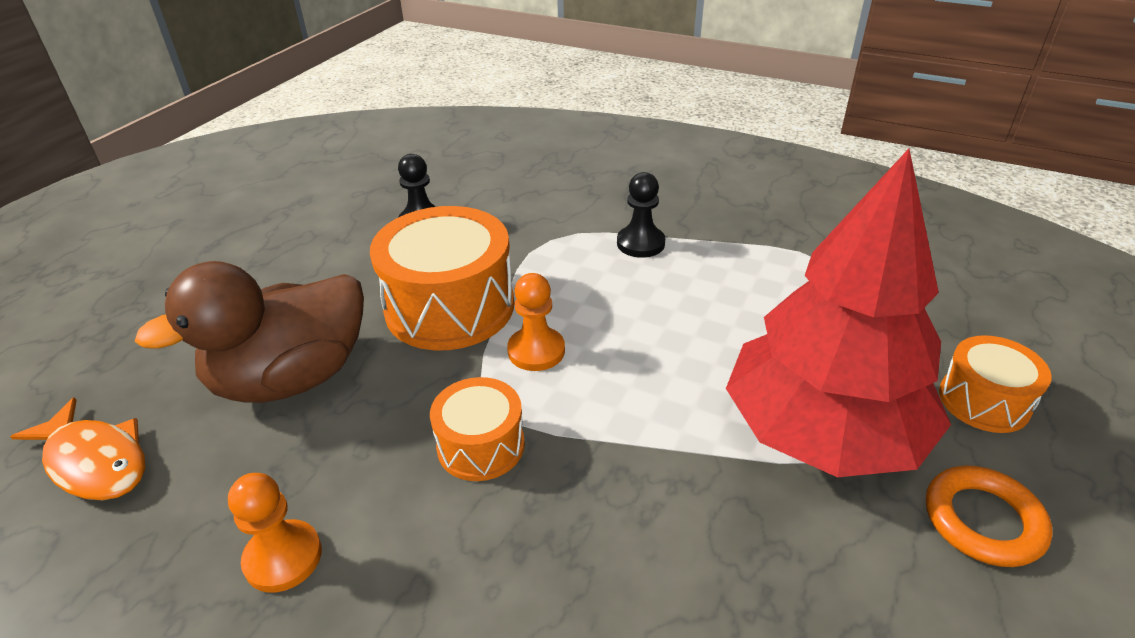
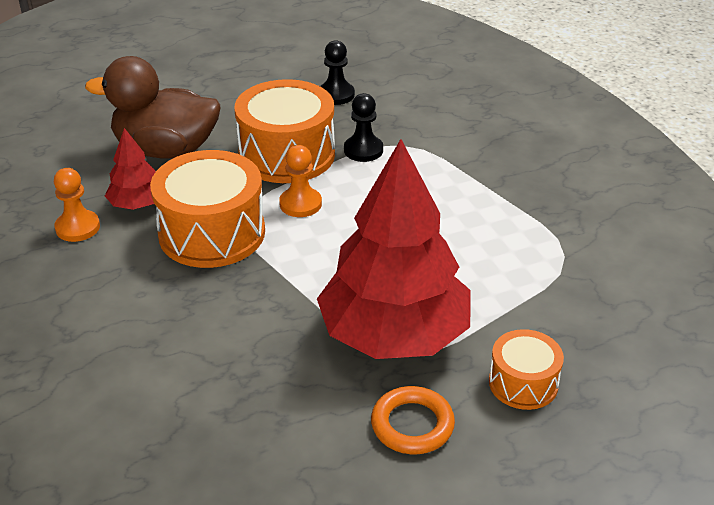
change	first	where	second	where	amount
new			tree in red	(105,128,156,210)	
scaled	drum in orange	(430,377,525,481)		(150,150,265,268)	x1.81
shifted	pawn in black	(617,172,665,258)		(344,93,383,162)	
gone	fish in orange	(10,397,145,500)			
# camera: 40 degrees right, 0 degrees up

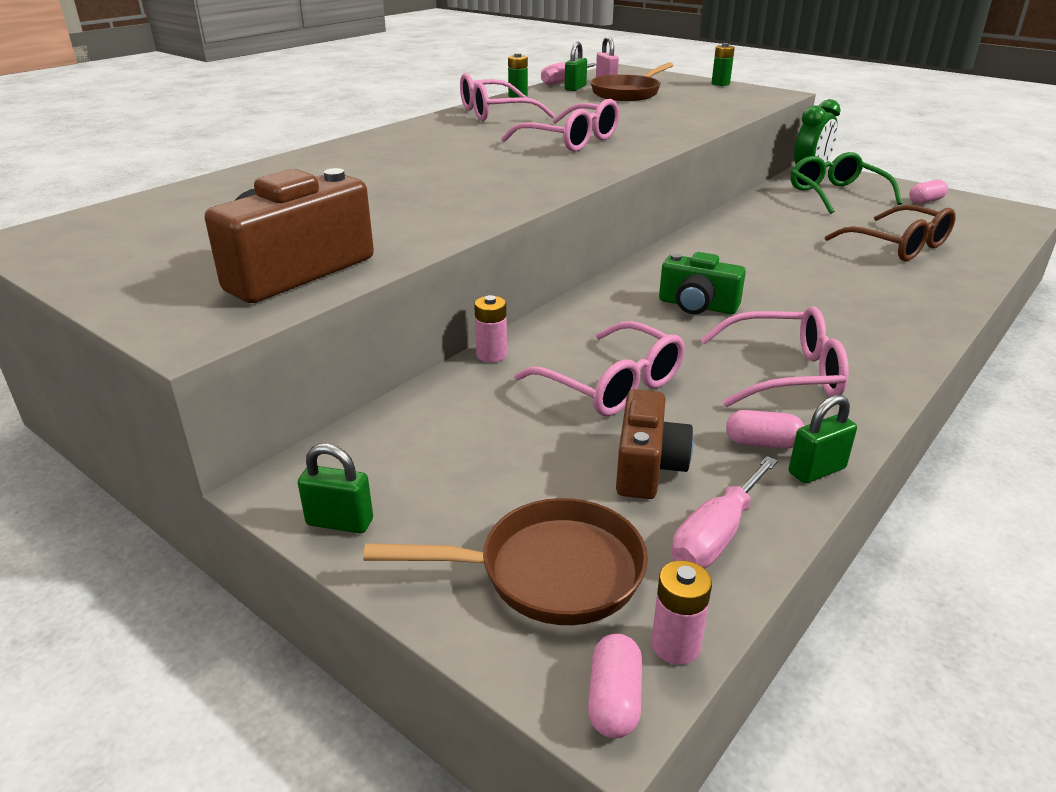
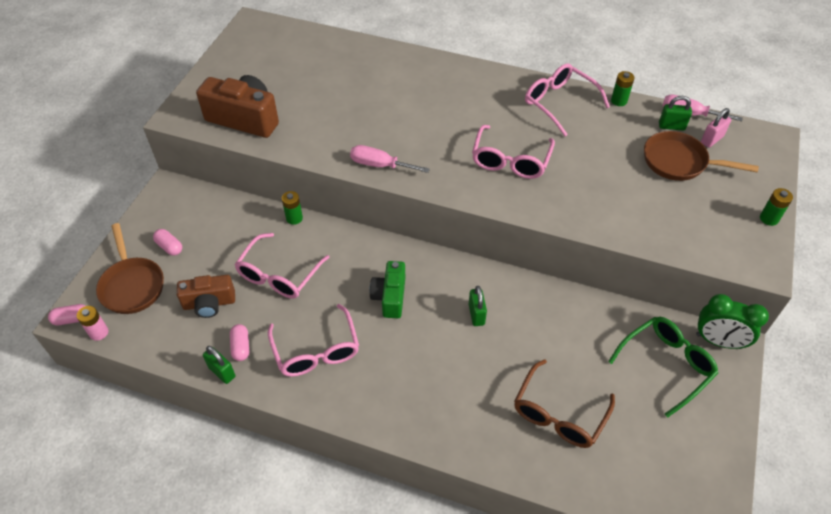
change	first	where	second	where	amount
shifted	capsule in pink	(909,180,948,204)		(153,229,182,256)	
repainted	battery in pink	(474,295,507,362)	battery in green	(282,191,303,225)	
shifted	screwdriver in pink	(672,456,778,569)		(350,145,430,173)	
shifted	padlock in green	(298,444,373,534)		(469,286,487,326)	
# camera: 70 degrees right, 20 degrees up

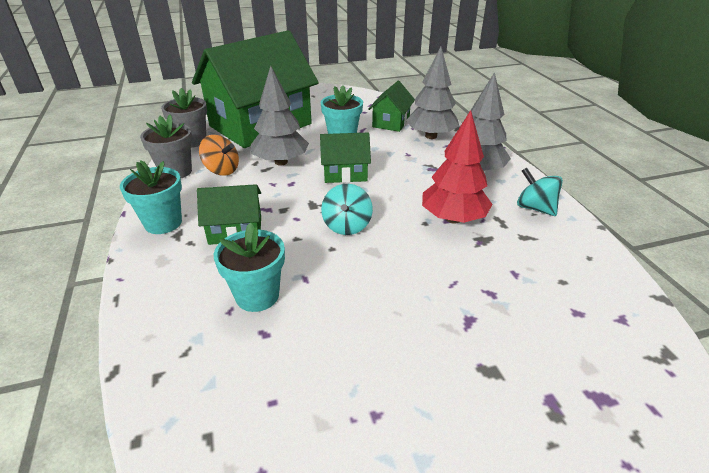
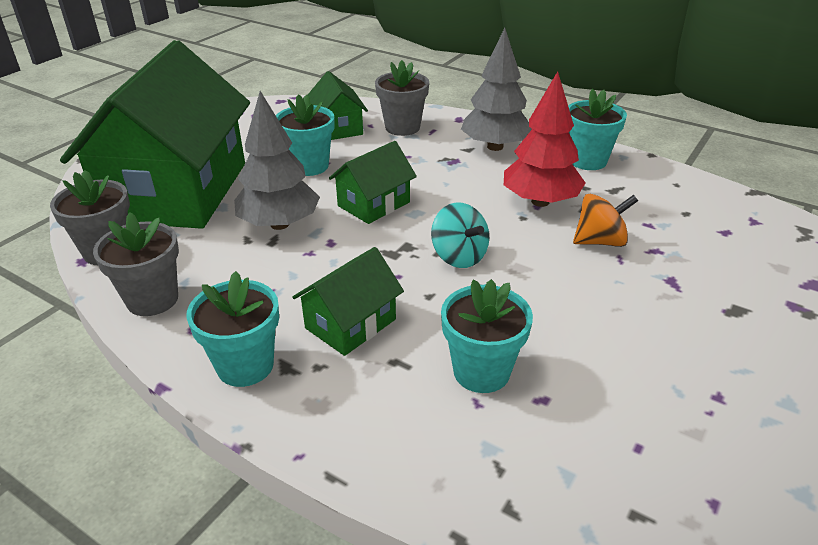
change	first	where	second	where	amount
swapped	tree in grey	(406,47,459,139)	flower pot in grey	(375,60,429,136)	
swapped	spinning top in turquoise	(517,167,563,216)	flower pot in turquoise	(568,89,627,170)	
shifted	spinning top in orange	(199,135,239,176)		(573,194,638,247)	
# camera: 40 degrees left, 0 degrees up

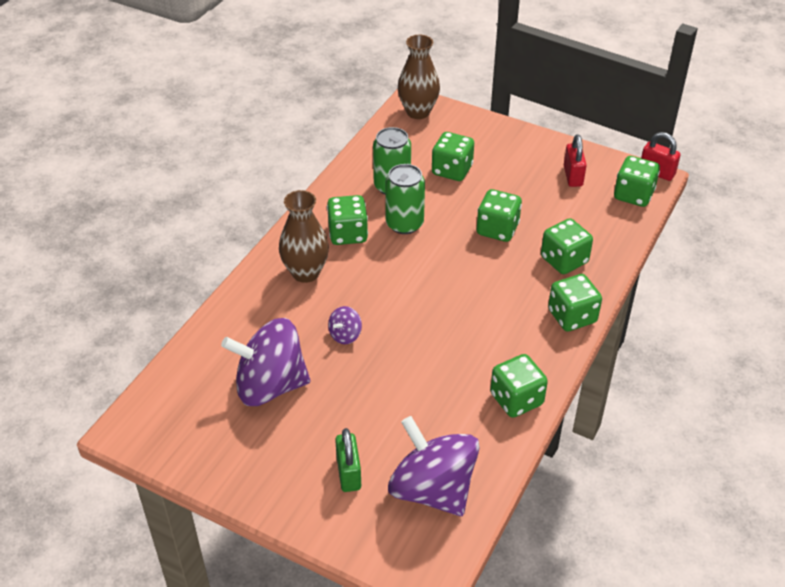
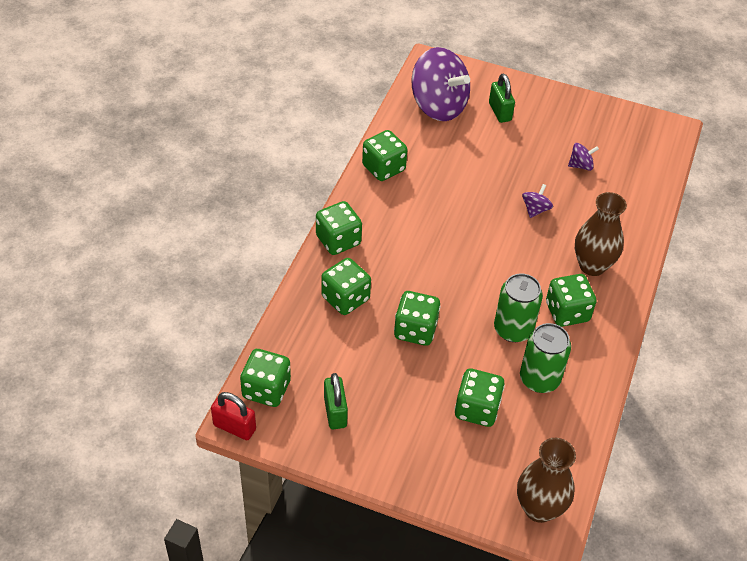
change	first	where	second	where	amount
repainted	padlock in red	(564,134,587,187)	padlock in green	(324,373,348,429)	
scaled	spinning top in purple	(221,318,310,406)		(568,143,599,171)	x0.42
# camera: 170 degrees right, 5 degrees up

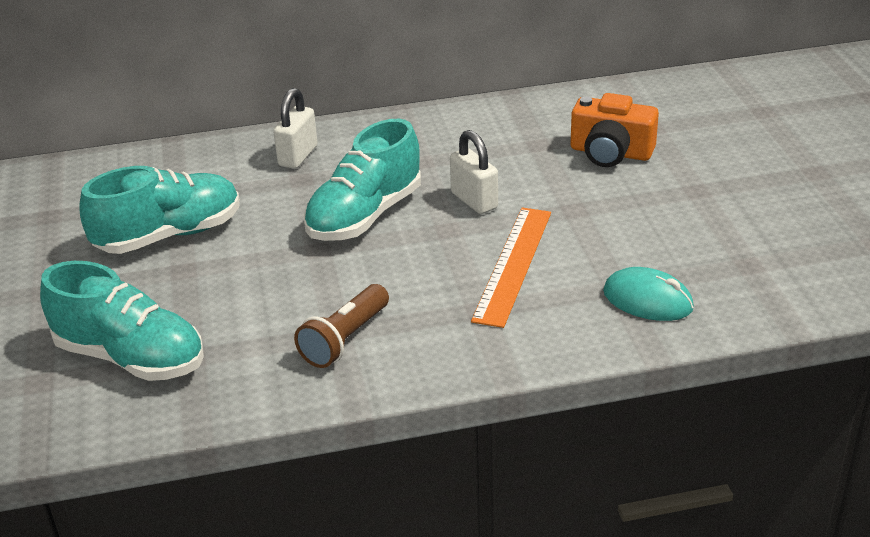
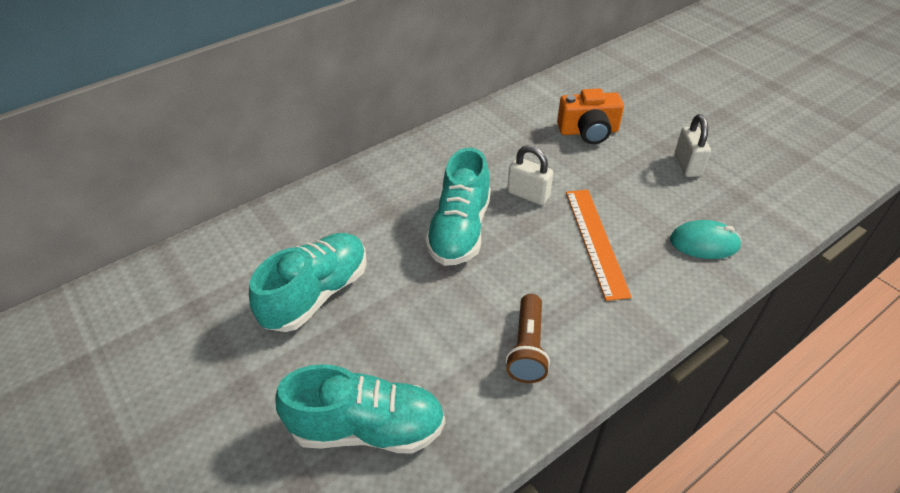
change	first	where	second	where	amount
shifted	padlock in white	(273,88,318,169)		(675,114,711,177)	
# camera: 25 degrees left, 10 degrees up

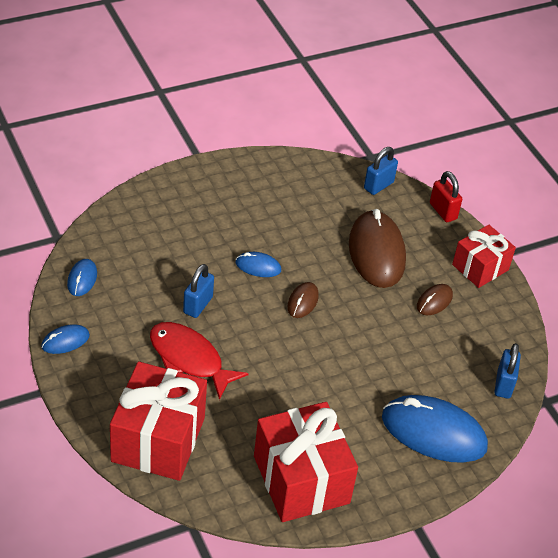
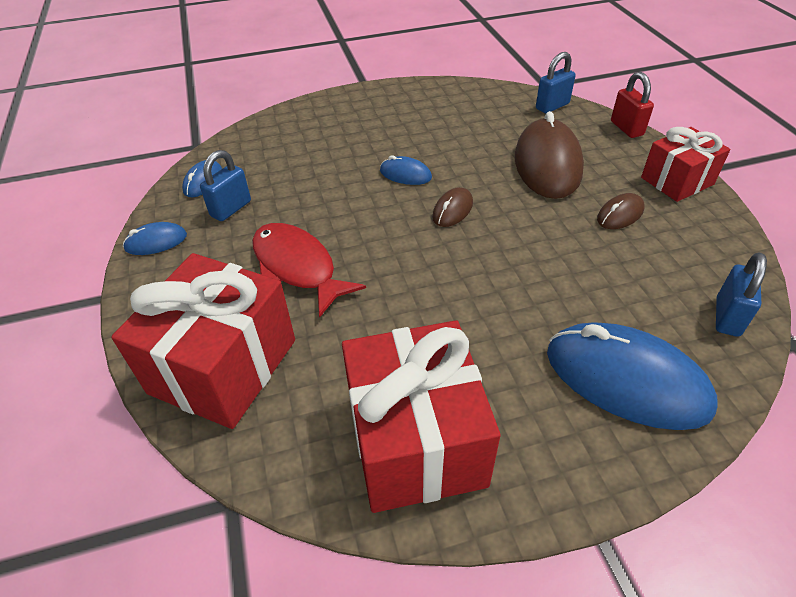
change	first	where	second	where	amount
shifted	padlock in blue	(183,264,214,318)		(200,150,251,221)	
# camera: 15 degrees right, 0 degrees up

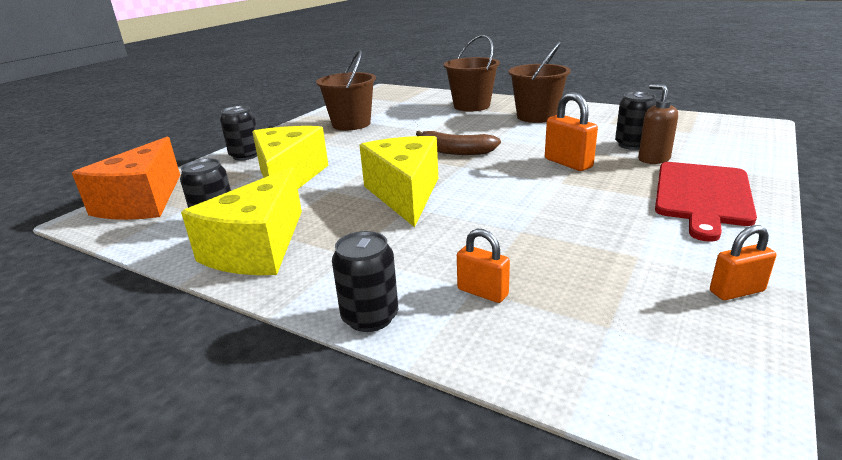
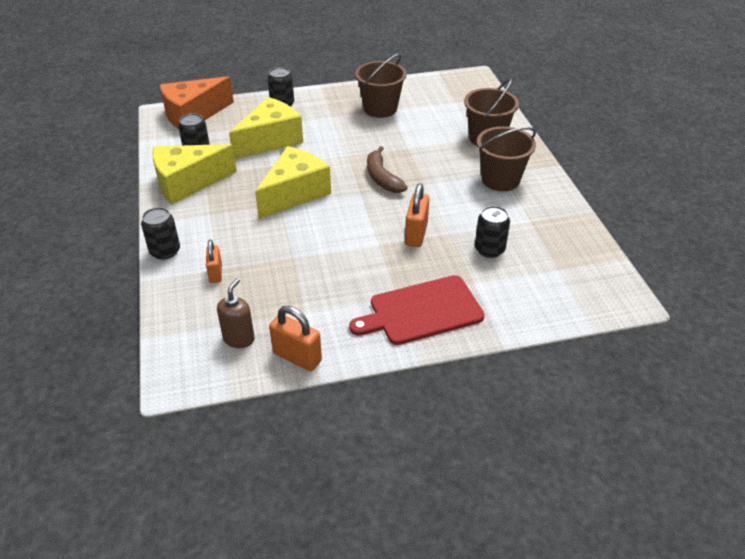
change	first	where	second	where	amount
shifted	soap dispenser in brown	(638,84,678,164)		(217,278,255,348)	
scaled	padlock in orange	(710,225,776,300)		(269,306,322,371)	x1.51
# camera: 45 degrees right, 15 degrees up

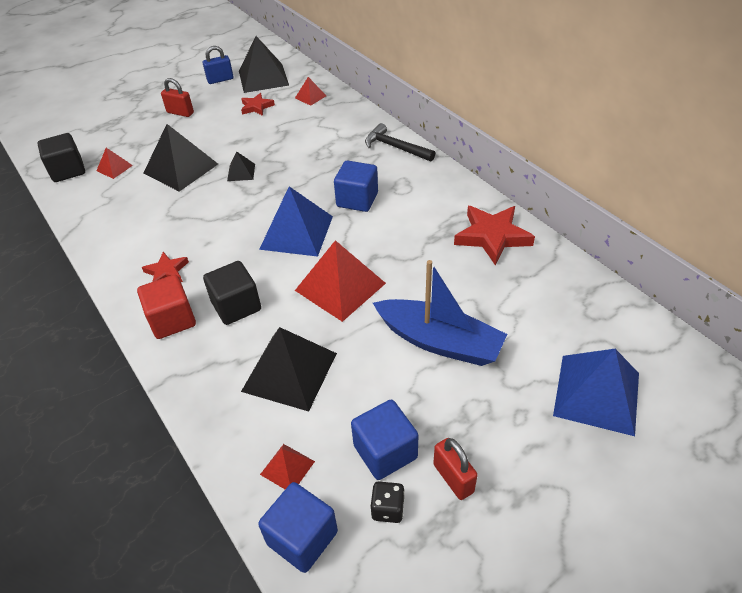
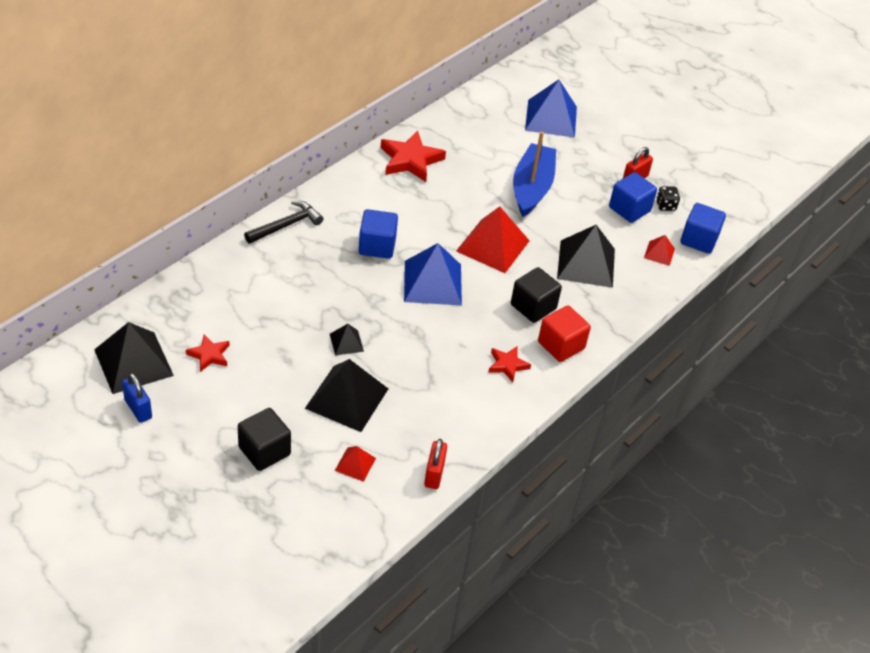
change	first	where	second	where	amount
shifted	cube in black	(37,133,85,182)		(238,408,291,471)	
rotated	hammer in black	(365,123,435,161)		(244,201,323,244)	150 degrees counterclockwise
shifted	padlock in red	(161,78,194,117)		(424,439,447,489)	
gone	pyramid in red	(295,77,326,106)			
# camera: 110 degrees left, 0 degrees up

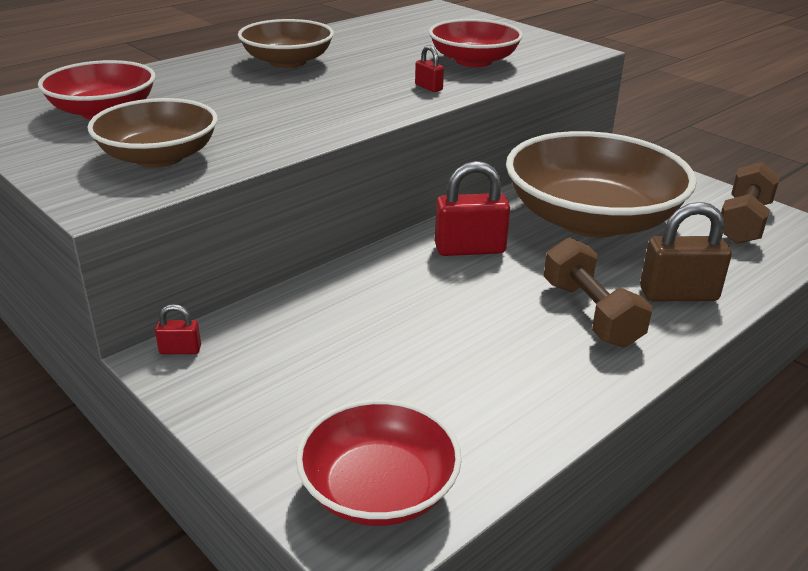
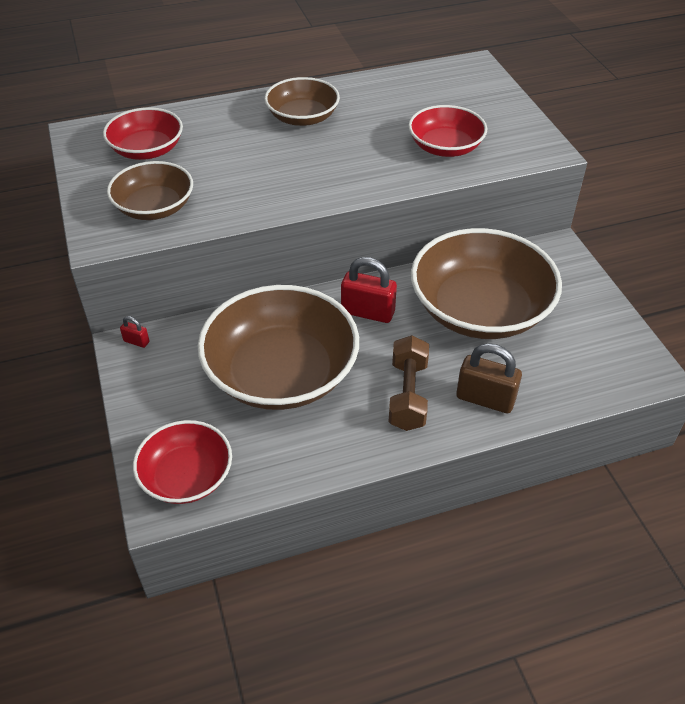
change	first	where	second	where	amount
new			bowl in brown	(198,285,359,410)	
gone	padlock in red	(415,45,444,92)			
gone	dumbbell in brown	(721,162,780,244)			
# camera: 25 degrees right, 15 degrees up

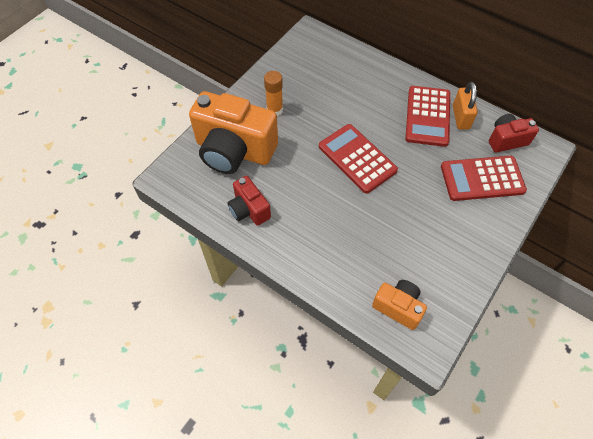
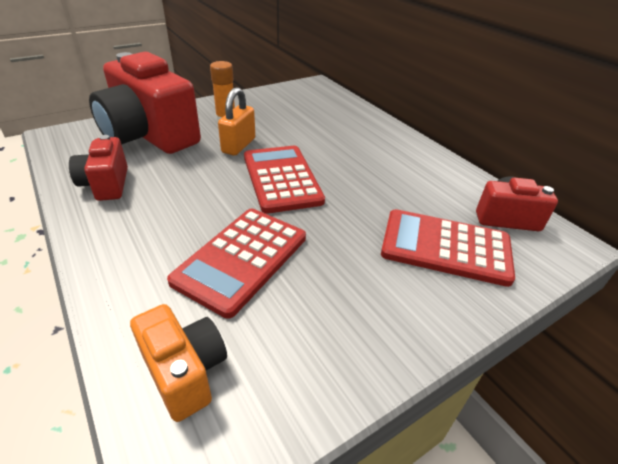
change	first	where	second	where	amount
repainted	camera in orange	(189,91,278,174)	camera in red	(89,52,201,154)	
shifted	calculator in red	(405,86,450,147)		(167,208,306,318)	
shifted	padlock in orange	(453,82,478,129)		(218,87,255,156)	
# camera: 20 degrees right, 20 degrees down

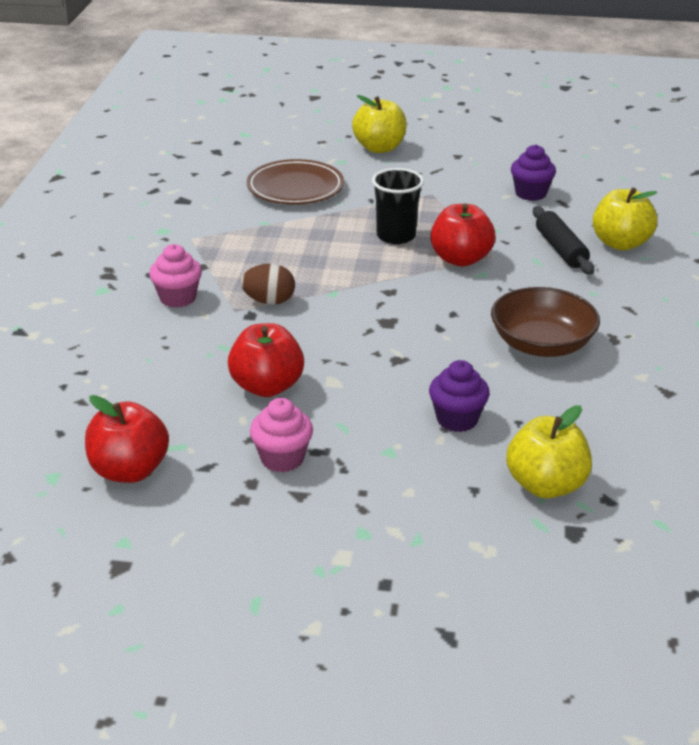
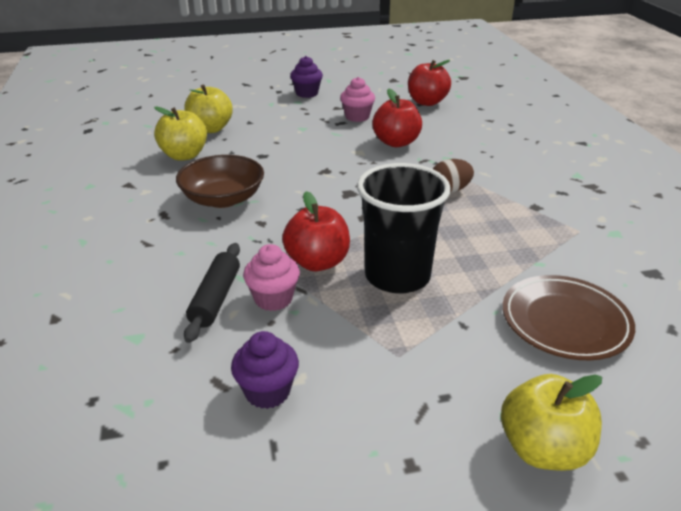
change	first	where	second	where	amount
shifted	apple in yellow	(593,187,657,250)		(154,107,207,161)	
rotated	rolling pin in black	(533,206,594,274)		(184,243,240,343)	45 degrees clockwise
shifted	cupcake in pink	(149,244,202,308)		(243,244,300,311)	
shifted	cupcake in purple	(429,360,490,432)		(290,56,323,98)	
scaled	cup in black	(372,168,424,244)		(357,163,451,294)	x1.52
# camera: 160 degrees right, 0 degrees up

